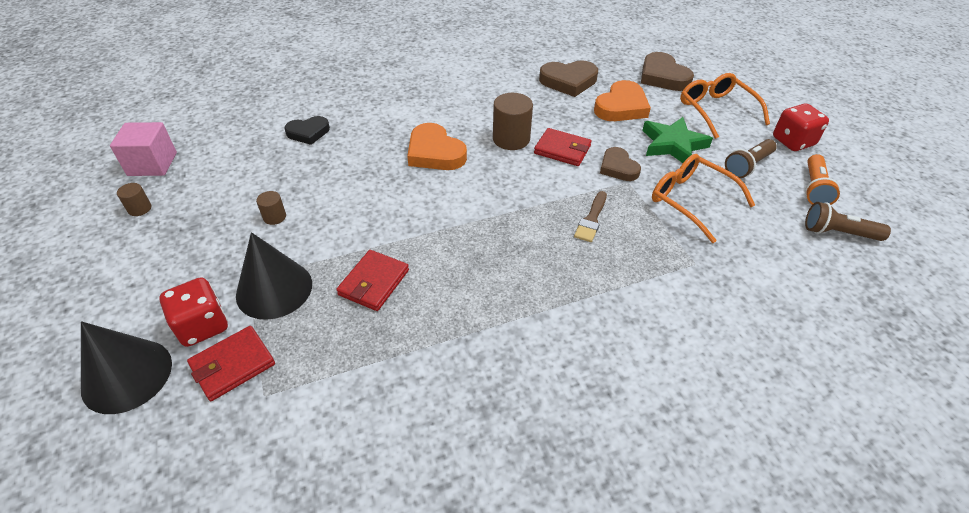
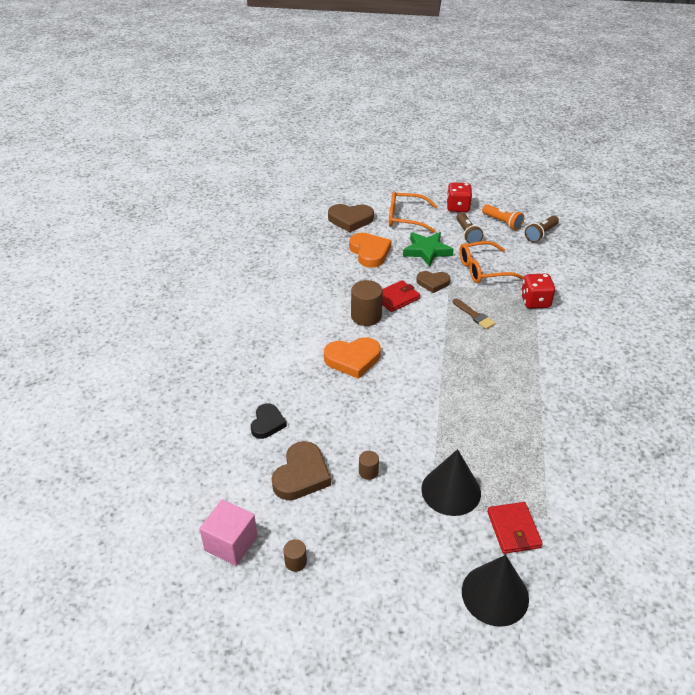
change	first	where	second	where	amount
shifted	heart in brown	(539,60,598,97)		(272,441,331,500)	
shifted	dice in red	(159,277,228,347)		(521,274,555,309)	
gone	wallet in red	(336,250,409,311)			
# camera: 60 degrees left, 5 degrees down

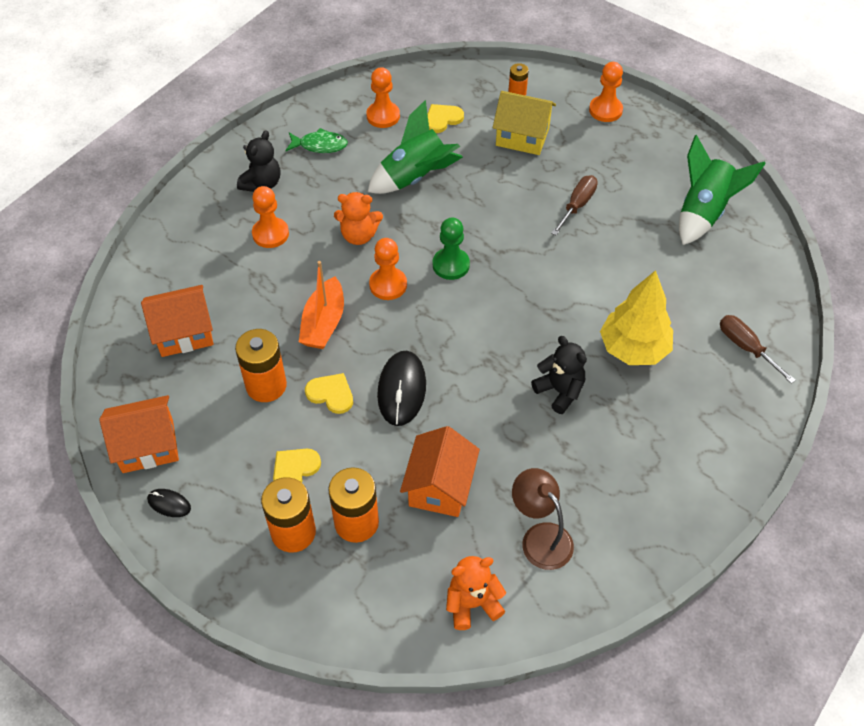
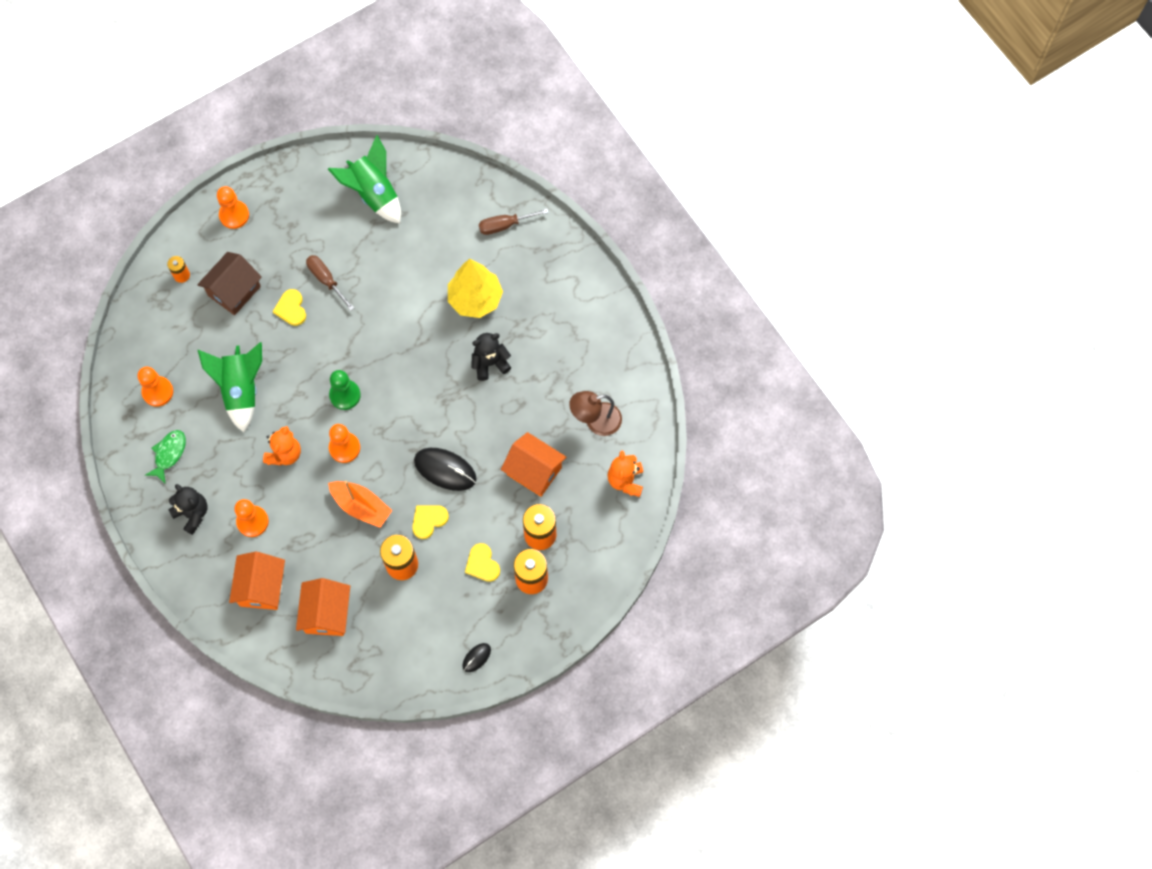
change	first	where	second	where	amount
repainted	house in yellow	(493,91,556,155)	house in brown	(197,252,262,315)	
shifted	house in orange	(99,395,179,473)		(229,552,285,610)	
shifted	heart in yellow	(428,104,464,133)		(273,289,306,326)	
# camera: 70 degrees left, 15 degrees up

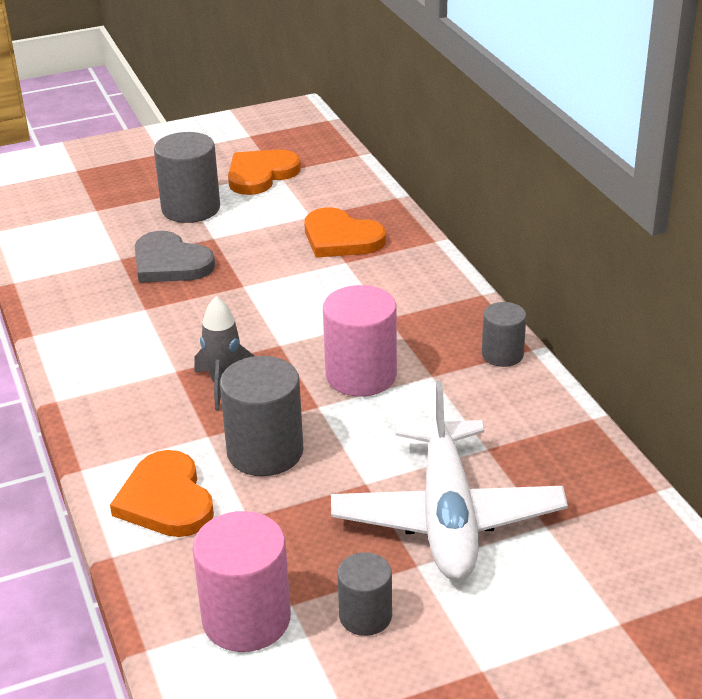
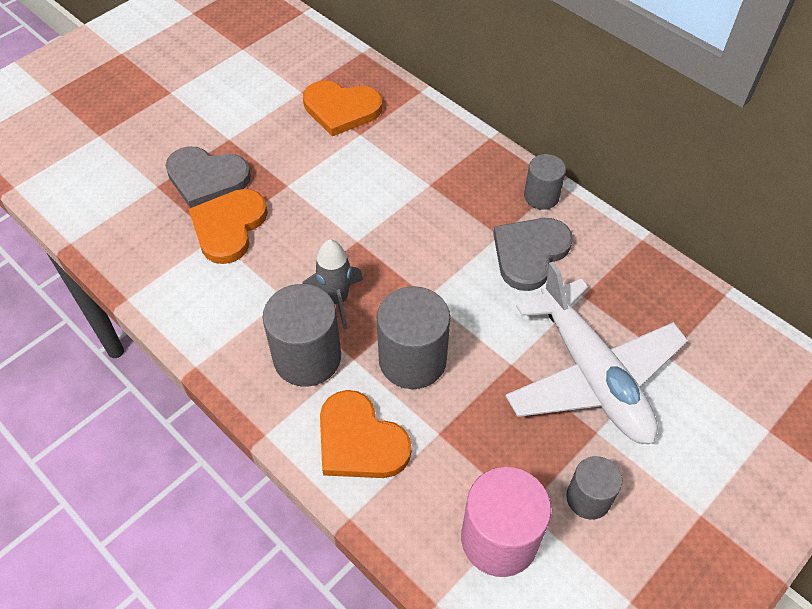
change	first	where	second	where	amount
shifted	heart in orange	(228,149,301,195)		(189,189,268,264)	
shifted	cylinder in grey	(154,132,220,223)		(263,284,341,387)	
new			heart in grey	(493,218,573,291)	
gone	cylinder in pink	(323,285,397,397)			
# camera: 25 degrees left, 20 degrees up

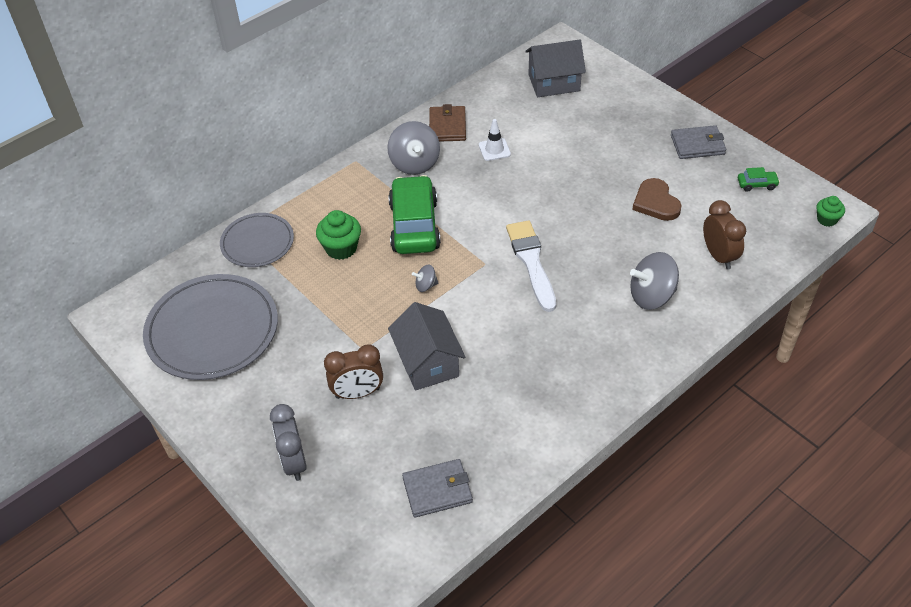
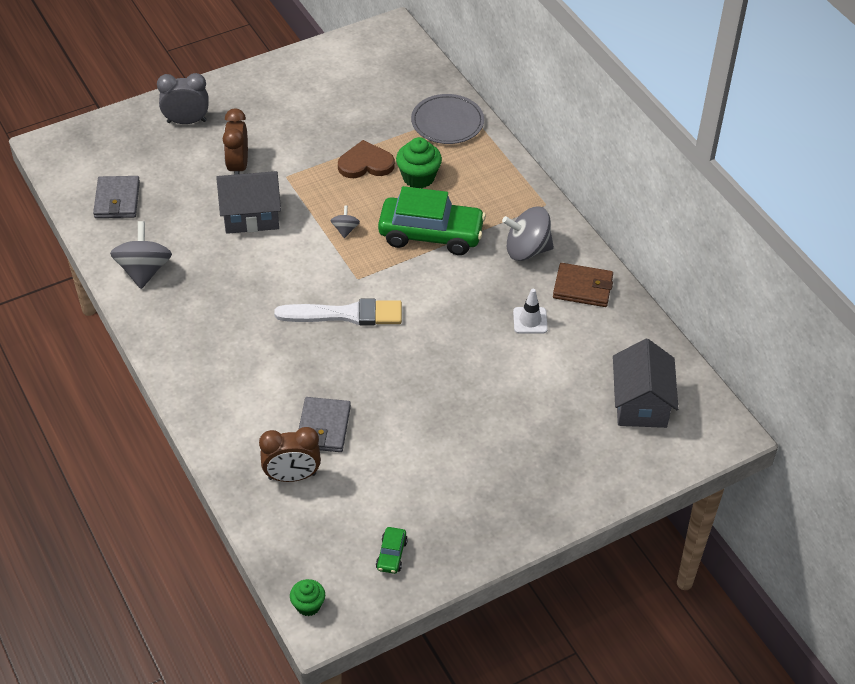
change	first	where	second	where	amount
shifted	spinning top in grey	(630,252,679,310)		(110,221,172,289)	
shifted	wallet in grey	(671,125,726,159)		(298,397,351,452)	
shifted	heart in brown	(632,178,682,221)		(338,140,395,178)	
gone	plate in grey	(143,274,278,380)			
# camera: 100 degrees right, 0 degrees up

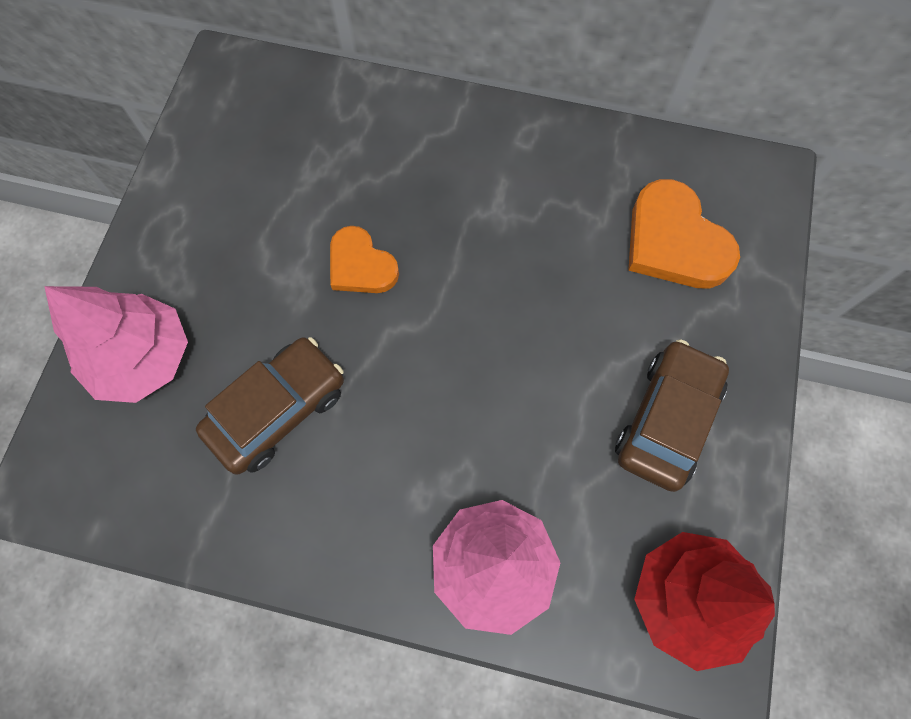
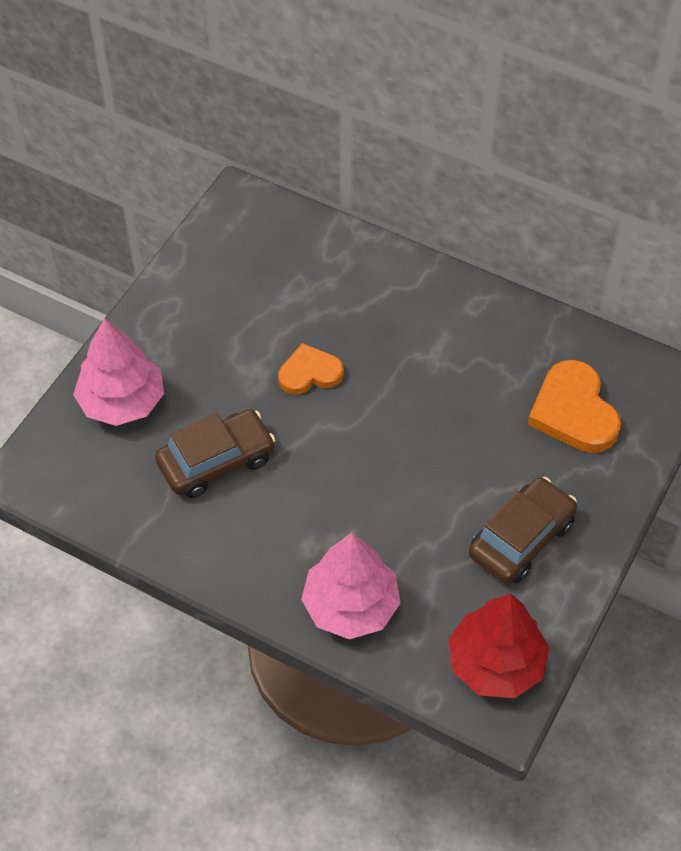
change	first	where	second	where	amount
rotated	heart in orange	(330,226,399,293)		(278,343,344,395)	105 degrees clockwise
# camera: 15 degrees right, 15 degrees down

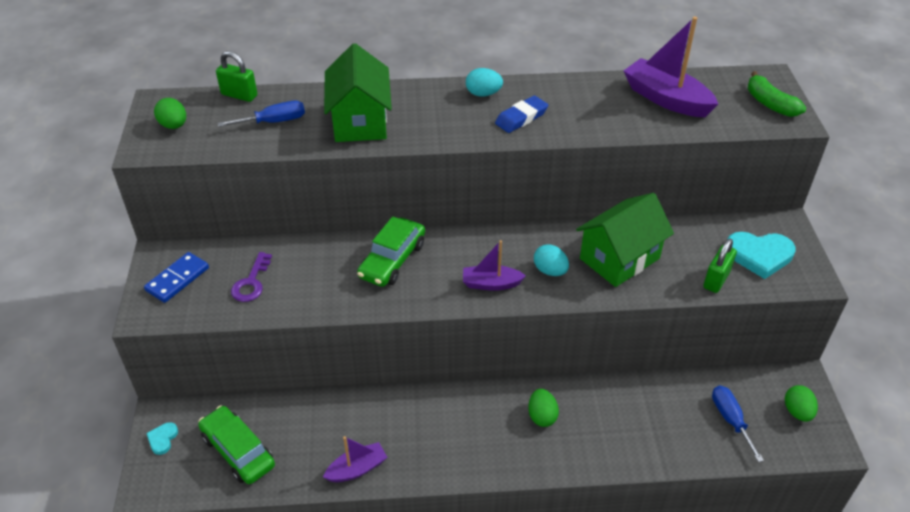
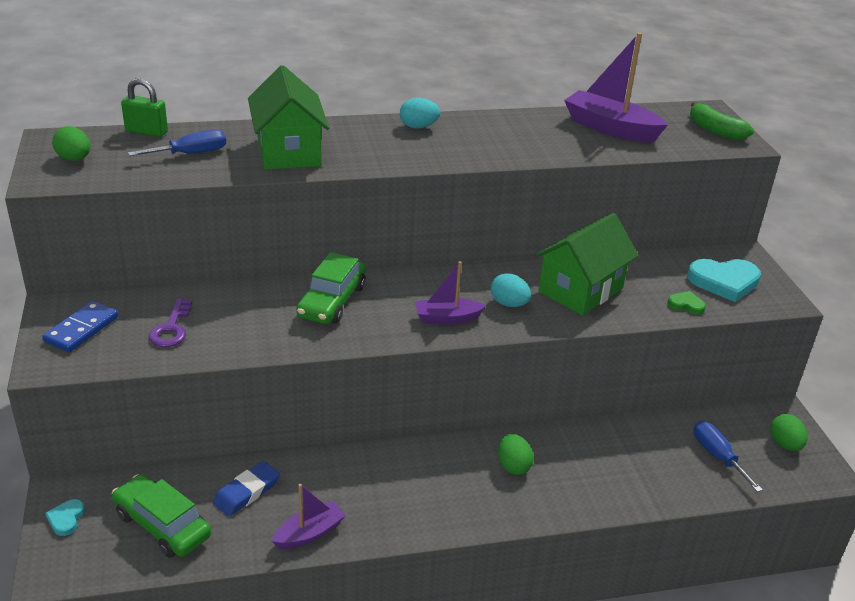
change	first	where	second	where	amount
shifted	eraser in blue	(495,96,548,133)		(213,461,280,516)	
swapped	padlock in green	(703,239,737,293)	heart in green	(667,291,706,314)	
# camera: 10 degrees left, 10 degrees down

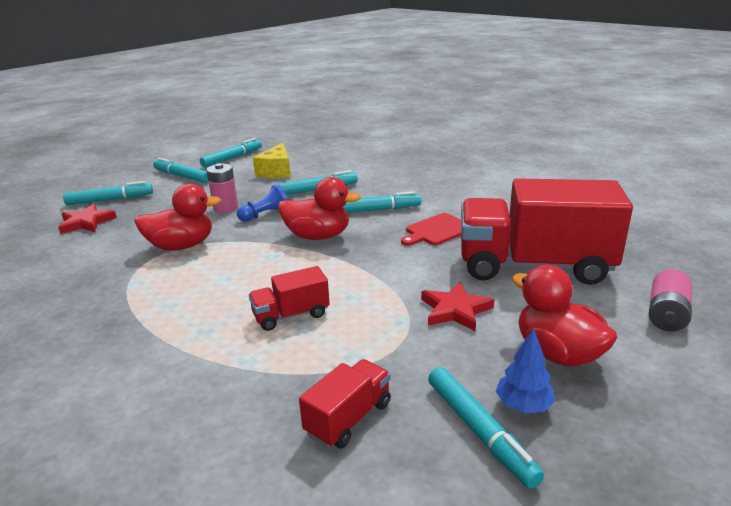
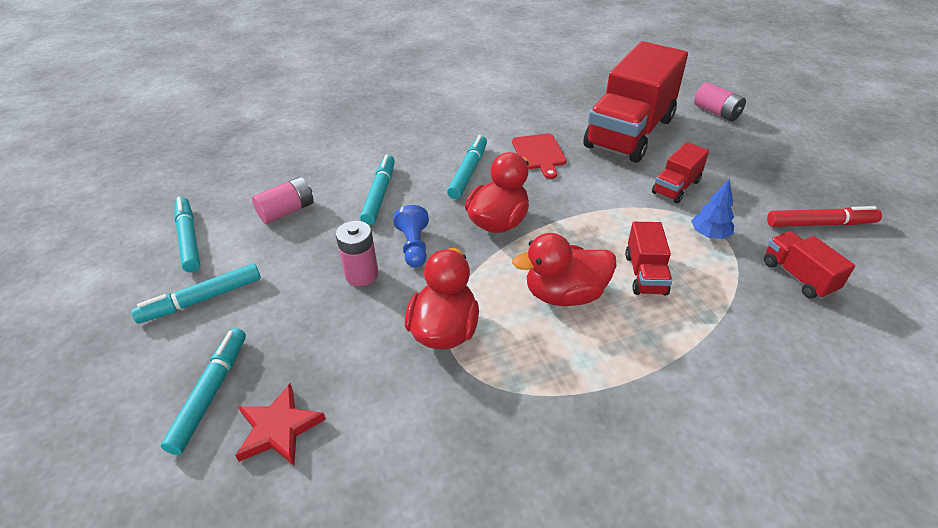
change	first	where	second	where	amount
swapped	cheese in yellow	(253,142,291,178)	battery in pink	(252,177,314,224)	
shifted	duck in red	(512,265,618,367)		(512,233,617,306)	
swapped	star in red	(421,282,494,331)	truck in red	(652,142,709,203)	
shifted	tree in blue	(495,329,556,413)		(691,179,734,239)	
repainted	marker in turquoise	(428,367,544,489)	marker in red	(767,206,882,227)	
# camera: 65 degrees left, 15 degrees up

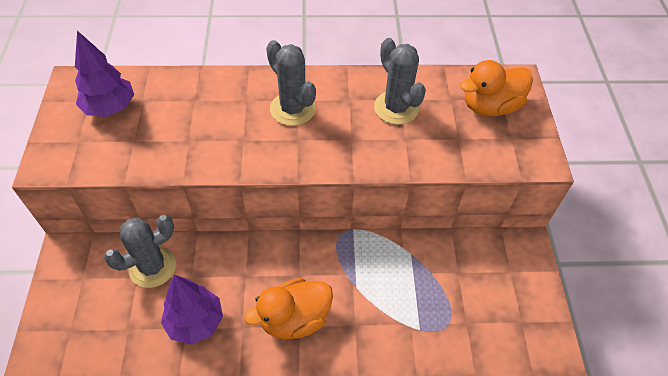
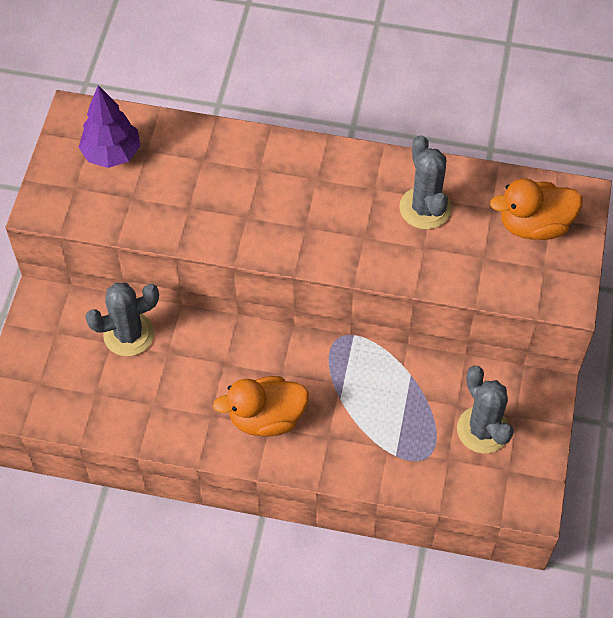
change	first	where	second	where	amount
shifted	cactus in grey	(266,40,316,126)		(457,366,514,453)	
gone	tree in purple	(161,275,223,345)			
# camera: 15 degrees right, 5 degrees up

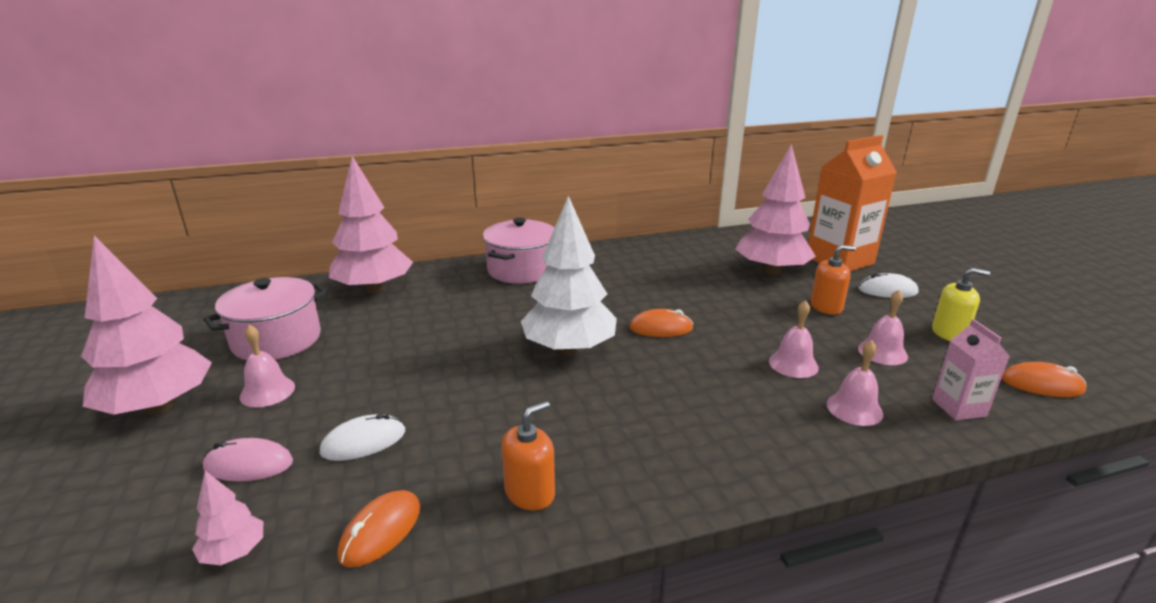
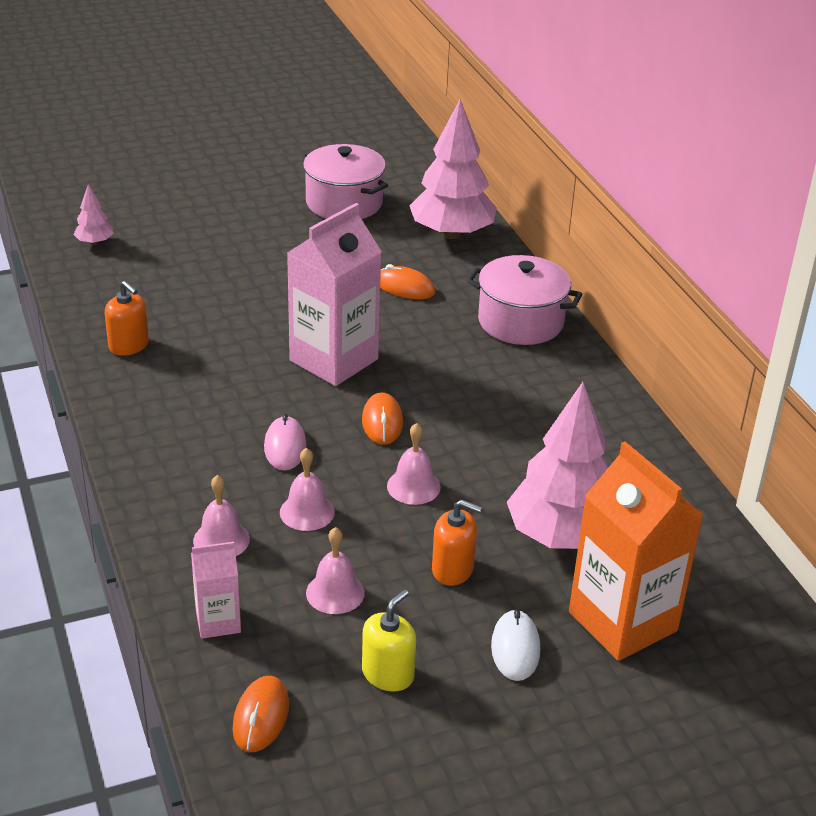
change	first	where	second	where	amount
shifted	mouse in pink	(203,438,293,482)		(264,414,306,471)	
swapped	tree in white	(521,196,617,355)	carton in pink	(287,203,382,386)	
rotated	soap dispenser in yellow	(932,268,990,341)		(362,589,416,691)	150 degrees counterclockwise
shifted	mouse in orange	(337,490,421,567)		(380,264,435,299)	
shifted	bell in pink	(240,325,295,407)		(387,423,440,505)	
rotated	soap dispenser in orange	(811,245,856,315)		(432,499,482,586)	60 degrees counterclockwise
gone	tree in pink	(81,236,212,415)			
gone	mouse in white	(320,413,405,461)			
# camera: 85 degrees right, 10 degrees up

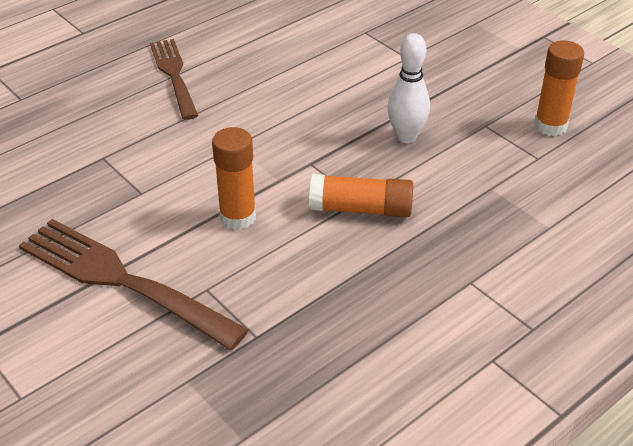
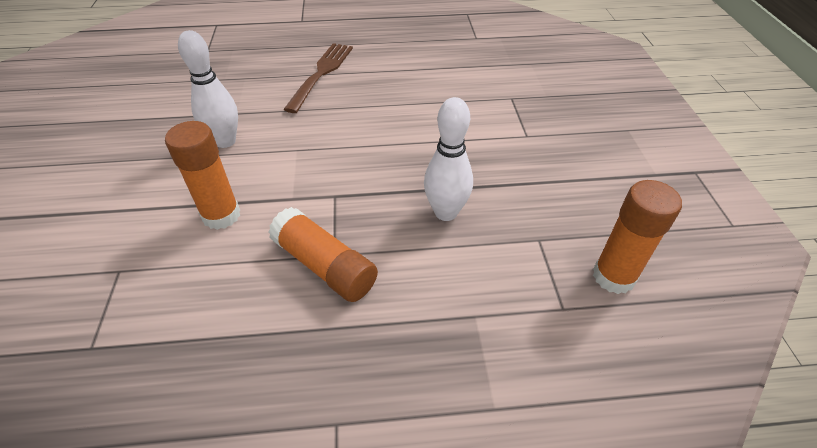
change	first	where	second	where	amount
new			bowling pin in white	(178,30,238,148)	
gone	fork in brown	(19,219,249,350)			
# camera: 35 degrees right, 5 degrees up

